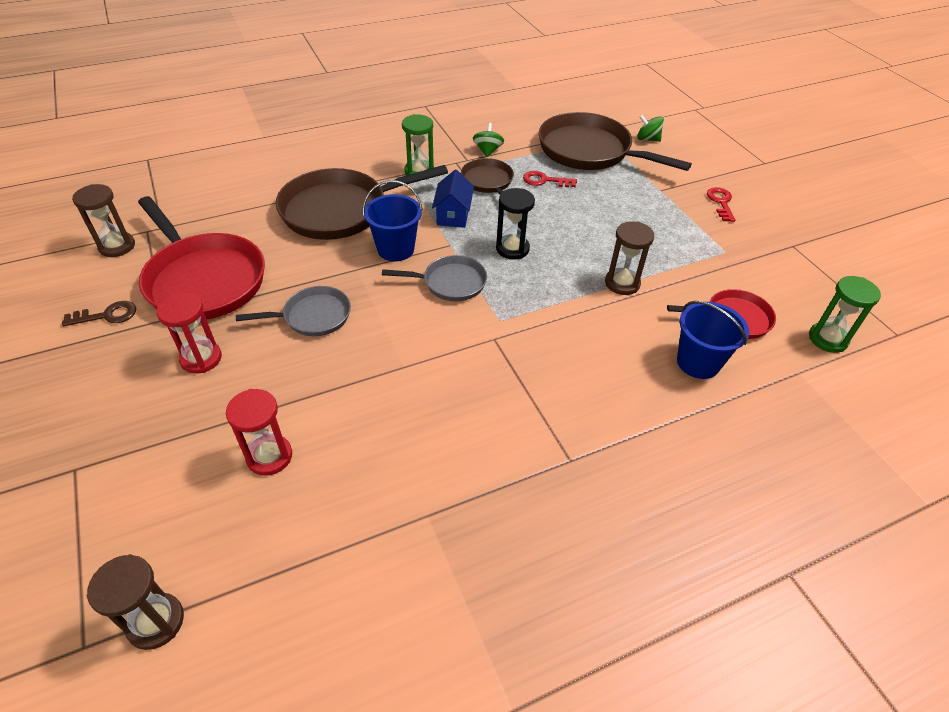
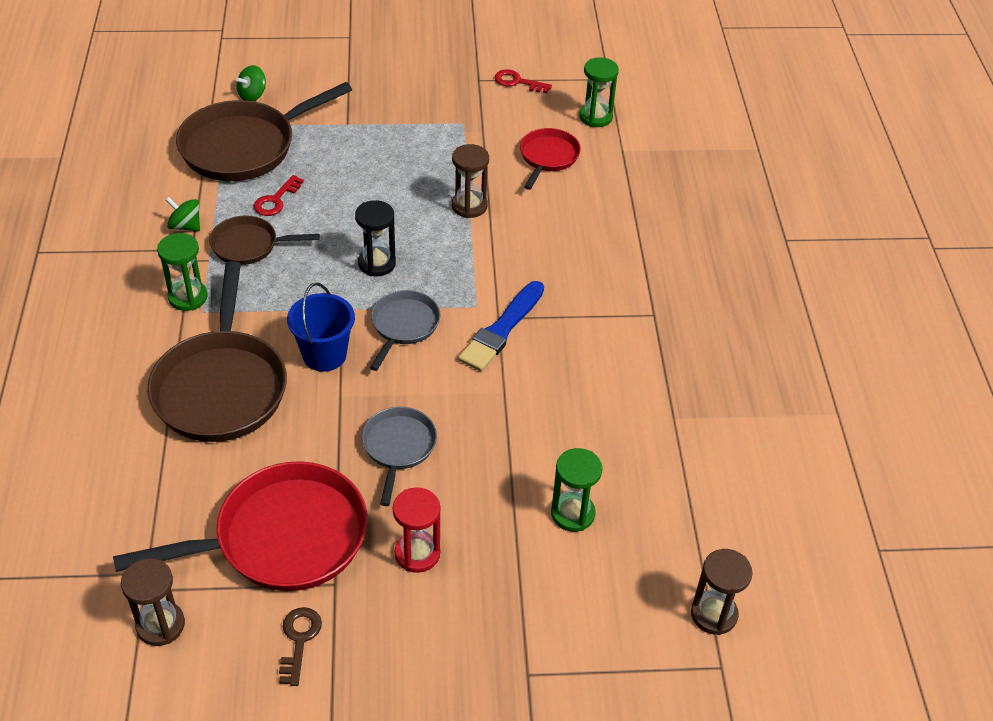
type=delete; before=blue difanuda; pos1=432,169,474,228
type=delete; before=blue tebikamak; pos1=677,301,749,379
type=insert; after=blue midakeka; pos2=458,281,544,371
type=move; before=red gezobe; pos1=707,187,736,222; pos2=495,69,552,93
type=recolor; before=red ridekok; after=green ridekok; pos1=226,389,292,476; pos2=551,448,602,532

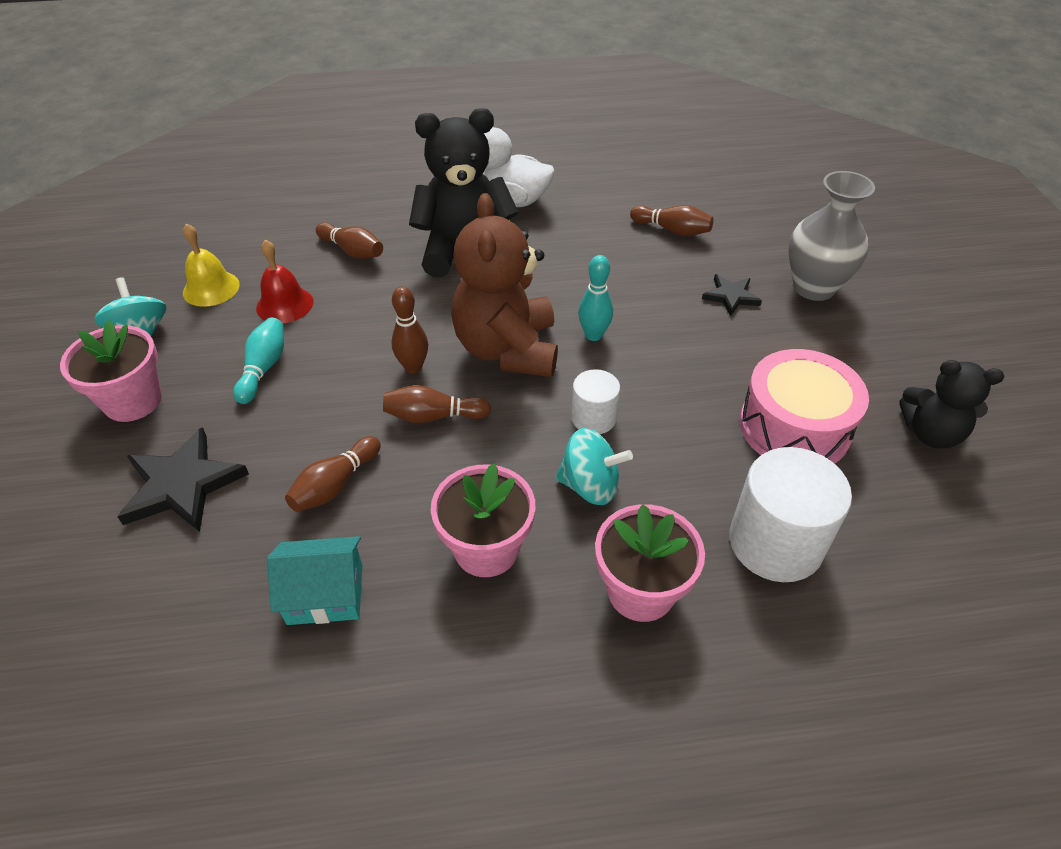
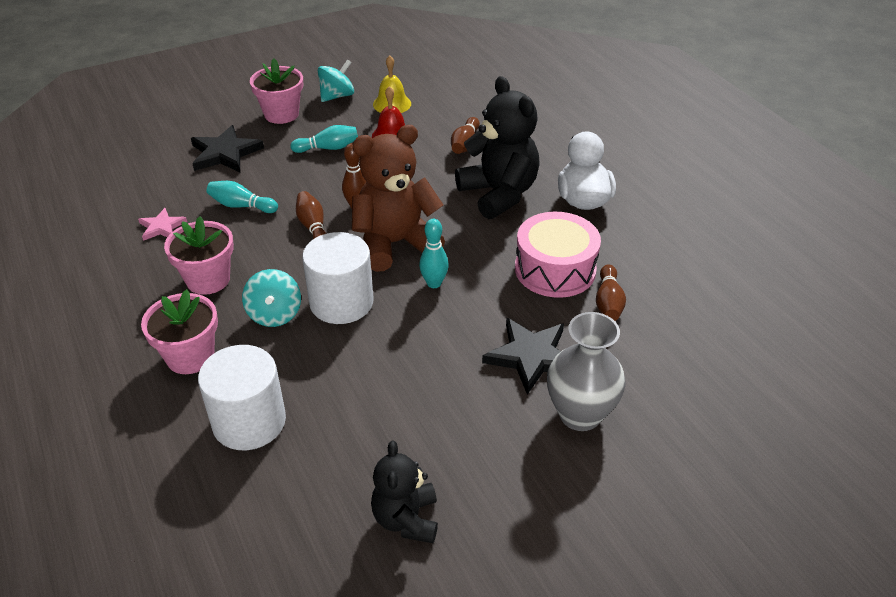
type=move; before=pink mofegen; pos1=740,349,869,464; pos2=515,212,601,298
type=replace; before=turquoise difanuda; after=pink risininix; pos1=267,536,363,625; pos2=138,208,187,241
type=recolor; before=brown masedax; after=turquoise masedax; pos1=285,436,381,512; pos2=207,181,278,213
type=resize; before=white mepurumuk; pos1=571,369,620,434; pos2=302,232,374,324; scale=1.79
type=resize; before=black risininix; pos1=702,274,762,316; pos2=482,318,564,395; scale=1.72

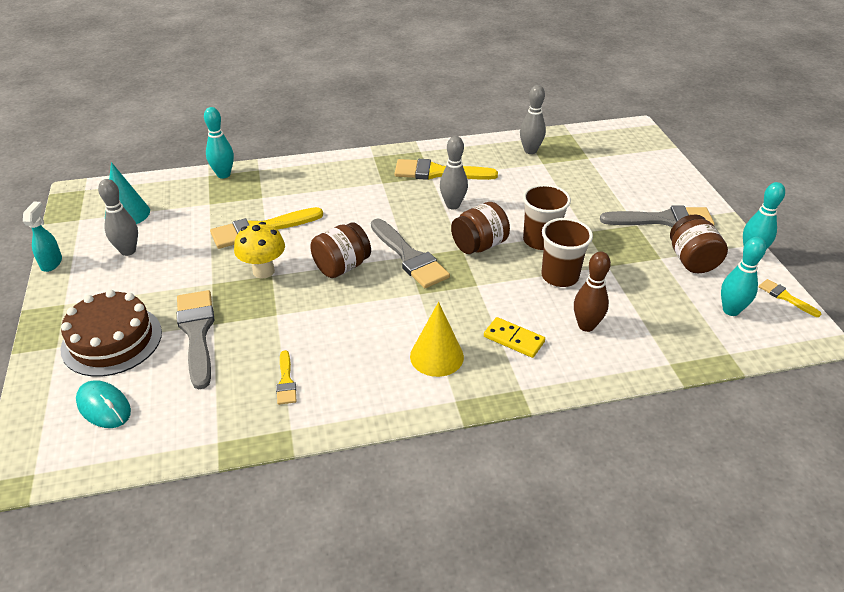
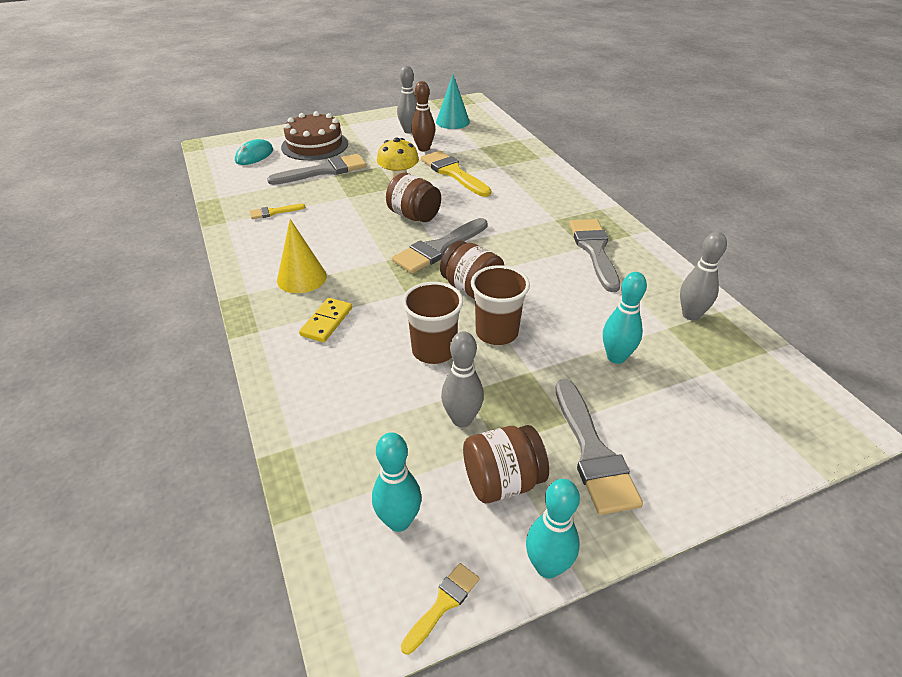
type=delete; before=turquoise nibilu; pos1=23,202,62,272
type=move; before=turquoise masedax; pos1=204,107,234,179; pos2=603,272,647,364
type=move; before=grey masedax; pos1=440,136,468,209; pos2=441,331,484,427
type=move; before=brown masedax; pos1=574,251,611,332; pos2=411,81,435,151
type=recolor; before=yellow midakeka; after=grey midakeka; pos1=395,159,498,180; pos2=569,219,620,292

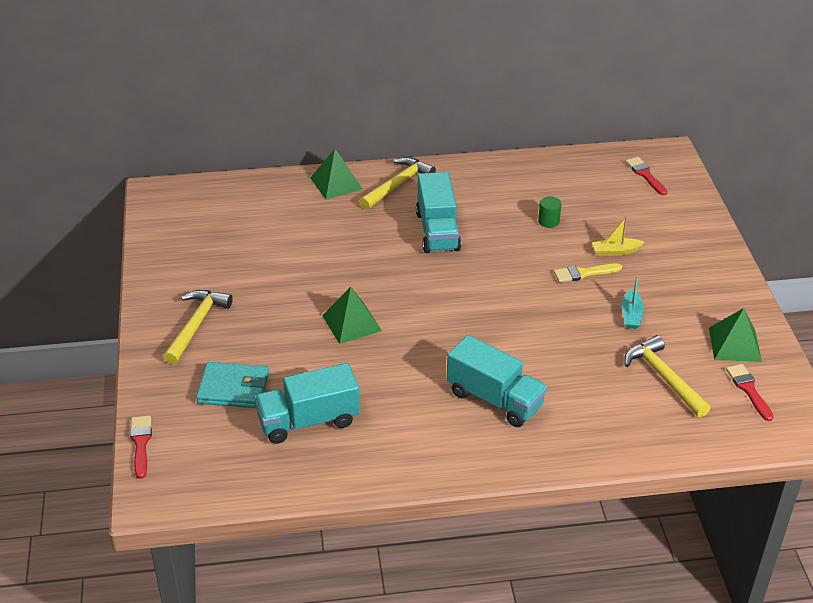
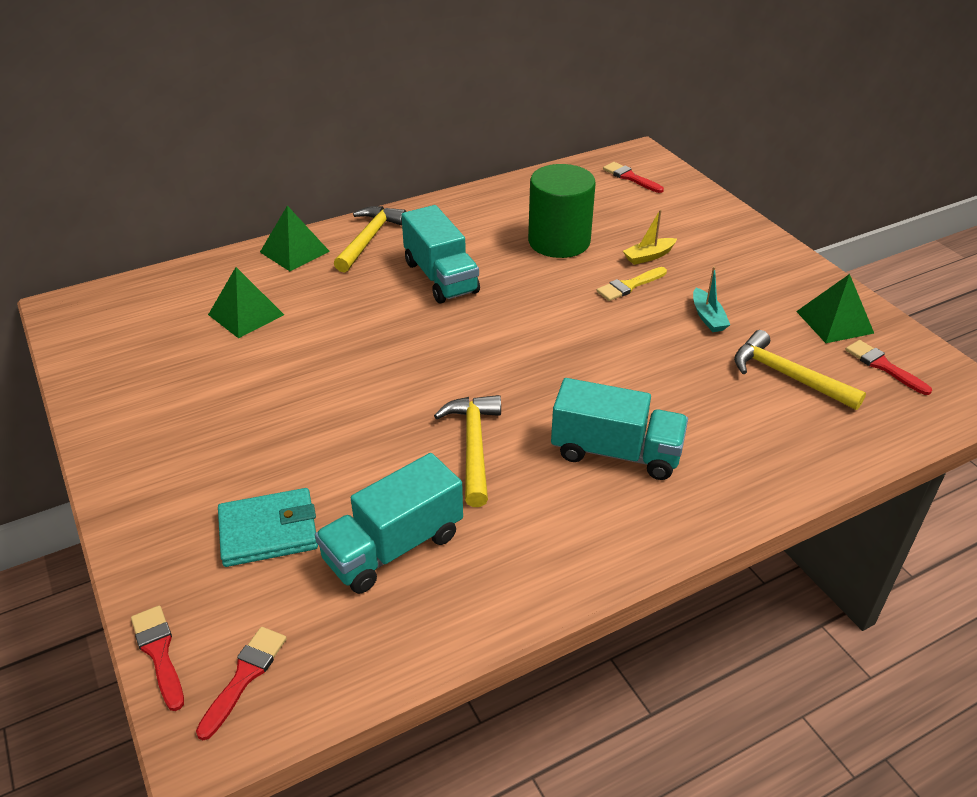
type=insert; after=red midakeka; pos2=196,627,287,740
type=move; before=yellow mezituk; pos1=163,290,233,365; pos2=434,395,501,507
type=move; before=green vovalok; pos1=322,287,382,344; pos2=208,267,284,338
type=resize; before=green mepurumuk; pos1=538,196,562,228; pos2=528,164,596,258; scale=2.49

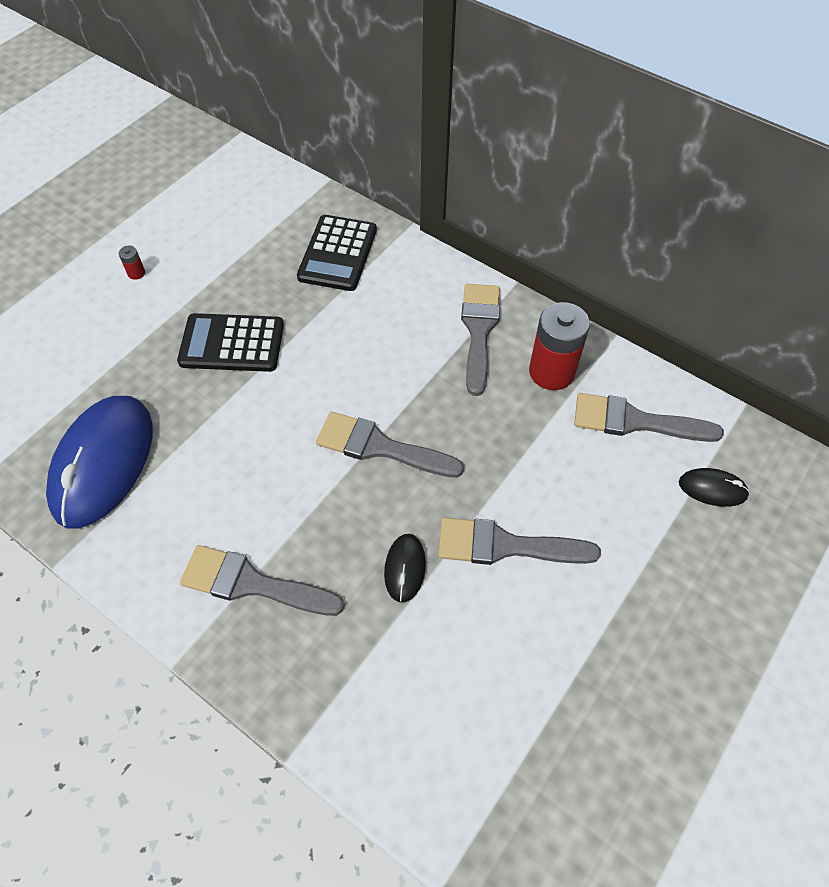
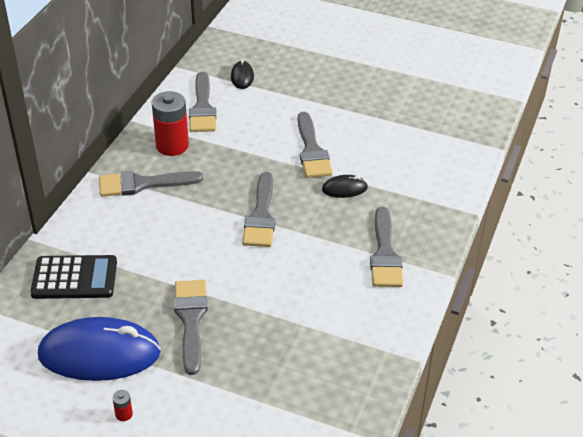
type=move; before=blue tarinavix; pos1=46,396,153,529; pos2=38,317,161,381
type=replace; before=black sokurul; after=grey midakeka; pos1=177,313,284,372; pos2=174,280,208,375

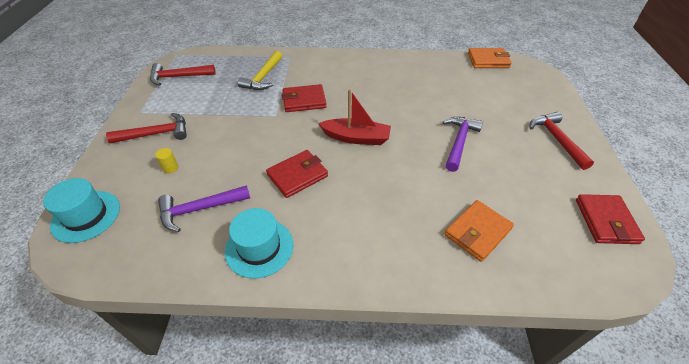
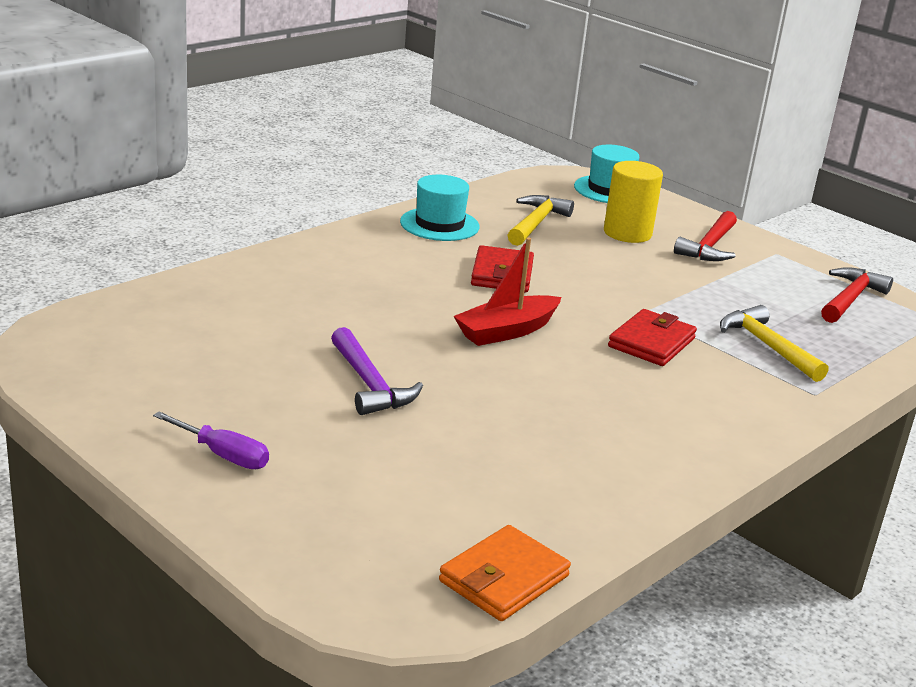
type=delete; before=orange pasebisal; pos1=444,200,514,262
type=delete; before=red pasebisal; pos1=576,194,645,244
type=replace; before=red mezituk; after=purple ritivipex; pos1=530,112,594,170; pos2=153,412,269,469
type=recolor; before=purple mezituk; after=yellow mezituk; pos1=158,185,250,232; pos2=508,195,574,246
type=resize; before=yellow mepurumuk; pos1=155,148,178,174; pos2=604,161,663,243; scale=2.35

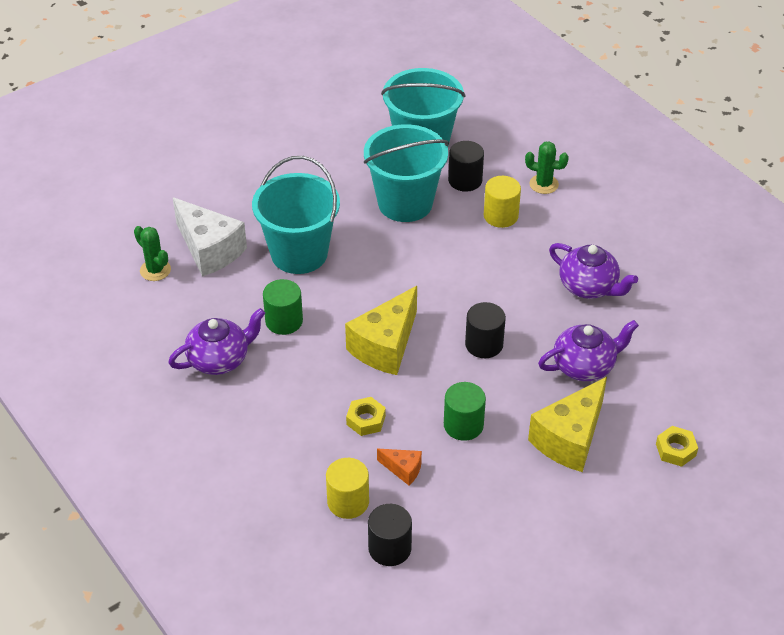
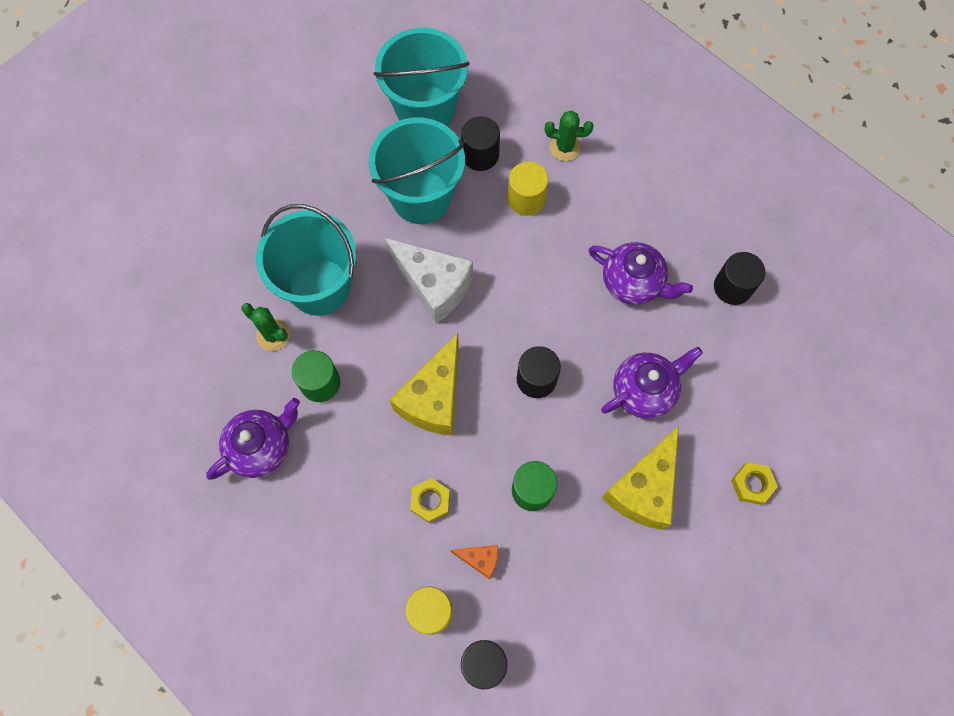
type=insert; after=black mepurumuk; pos2=714,252,765,305
type=move; before=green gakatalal; pos1=134,226,171,281; pos2=241,303,290,351
type=move; before=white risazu; pos1=172,197,247,277; pos2=384,238,473,324

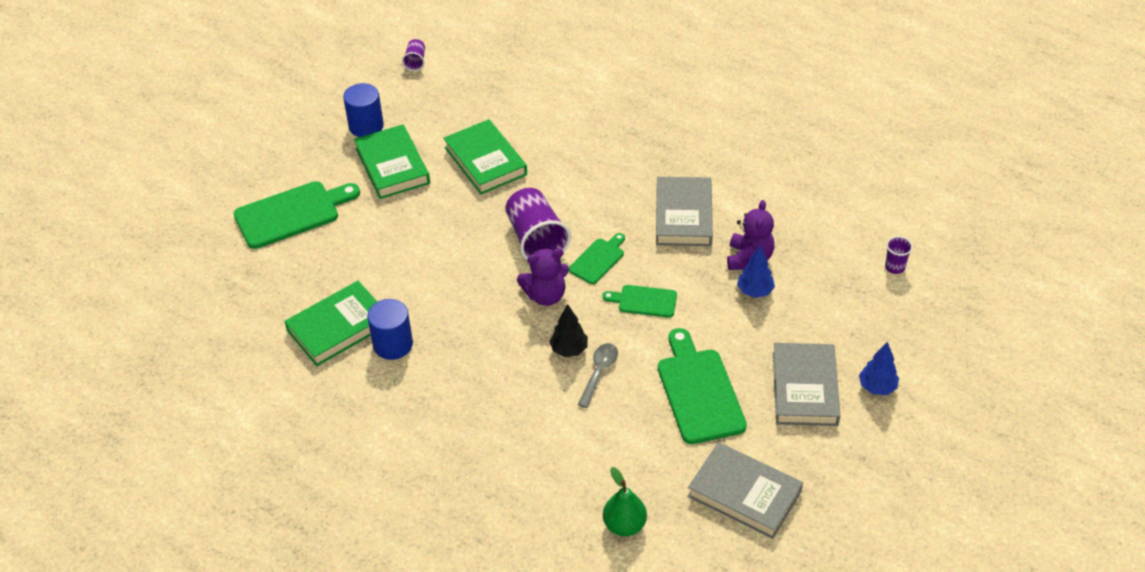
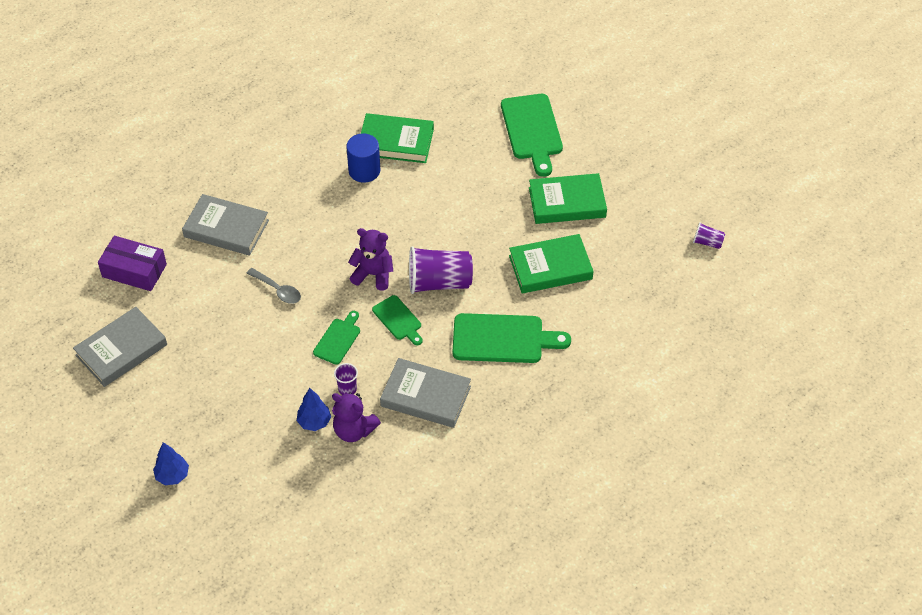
type=delete; before=blue mepurumuk; pos1=343,83,384,137
type=delete; before=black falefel; pos1=549,304,588,357
type=move; before=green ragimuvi; pos1=658,328,747,444; pos2=452,313,571,363
type=move; before=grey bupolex; pos1=773,343,840,426; pos2=182,194,269,256
type=move; before=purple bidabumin; pos1=885,236,913,274; pos2=334,363,358,395
type=replace; before=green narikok; after=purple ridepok; pos1=603,467,647,536; pos2=98,236,167,291
type=rotate; before=green bupolex; pos1=284,281,377,366; pos2=361,113,434,163; turn=-60
type=rotate; before=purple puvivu; pos1=517,248,569,306; pos2=348,228,393,291; turn=105

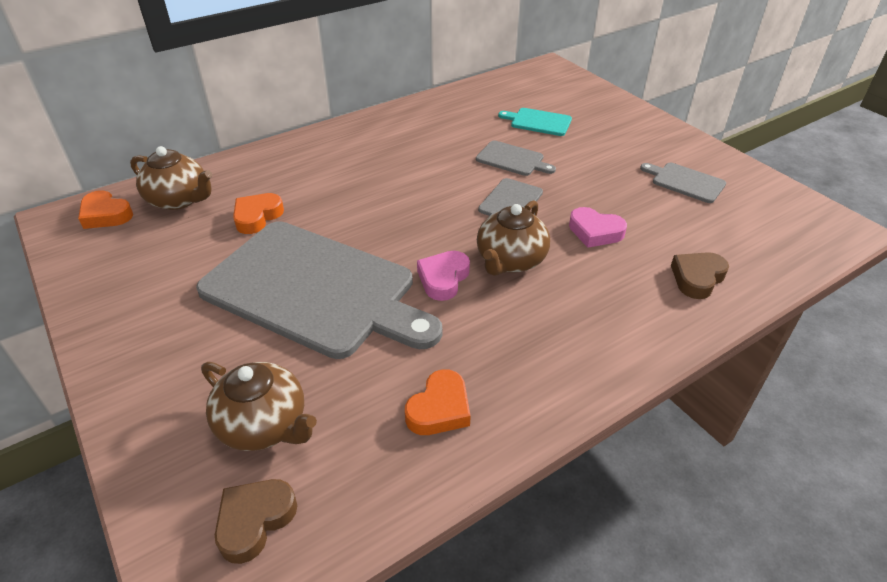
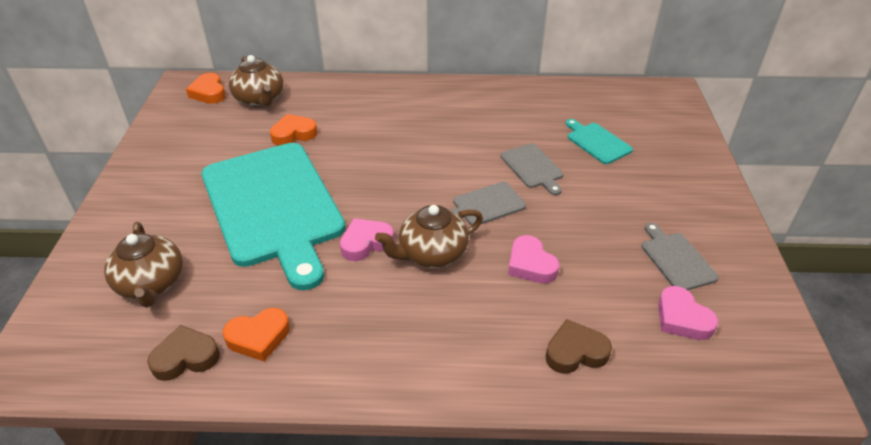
type=insert; after=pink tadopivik; pos2=658,286,718,340
type=move; before=brown tadopivik; pos1=215,479,297,564; pos2=147,325,220,381
type=recolor; before=grey ragimuvi; after=turquoise ragimuvi; pos1=196,221,443,359; pos2=201,143,345,290

